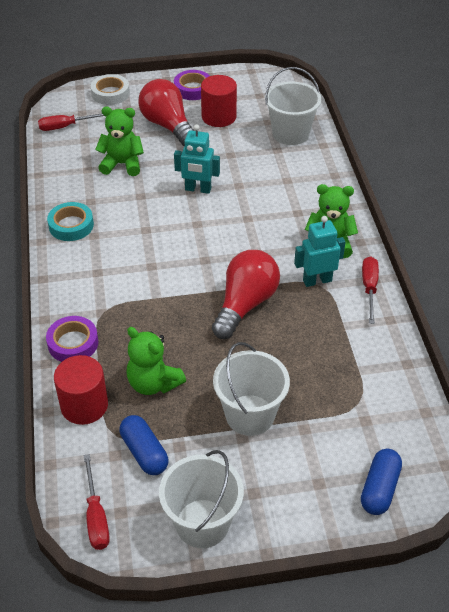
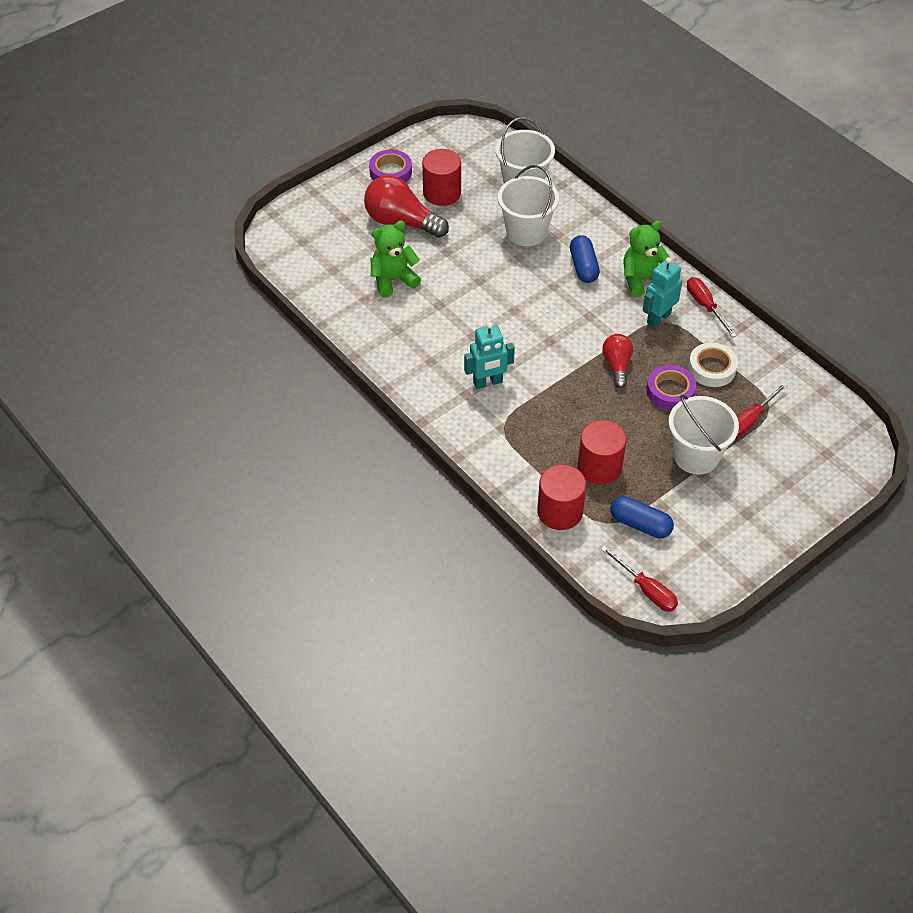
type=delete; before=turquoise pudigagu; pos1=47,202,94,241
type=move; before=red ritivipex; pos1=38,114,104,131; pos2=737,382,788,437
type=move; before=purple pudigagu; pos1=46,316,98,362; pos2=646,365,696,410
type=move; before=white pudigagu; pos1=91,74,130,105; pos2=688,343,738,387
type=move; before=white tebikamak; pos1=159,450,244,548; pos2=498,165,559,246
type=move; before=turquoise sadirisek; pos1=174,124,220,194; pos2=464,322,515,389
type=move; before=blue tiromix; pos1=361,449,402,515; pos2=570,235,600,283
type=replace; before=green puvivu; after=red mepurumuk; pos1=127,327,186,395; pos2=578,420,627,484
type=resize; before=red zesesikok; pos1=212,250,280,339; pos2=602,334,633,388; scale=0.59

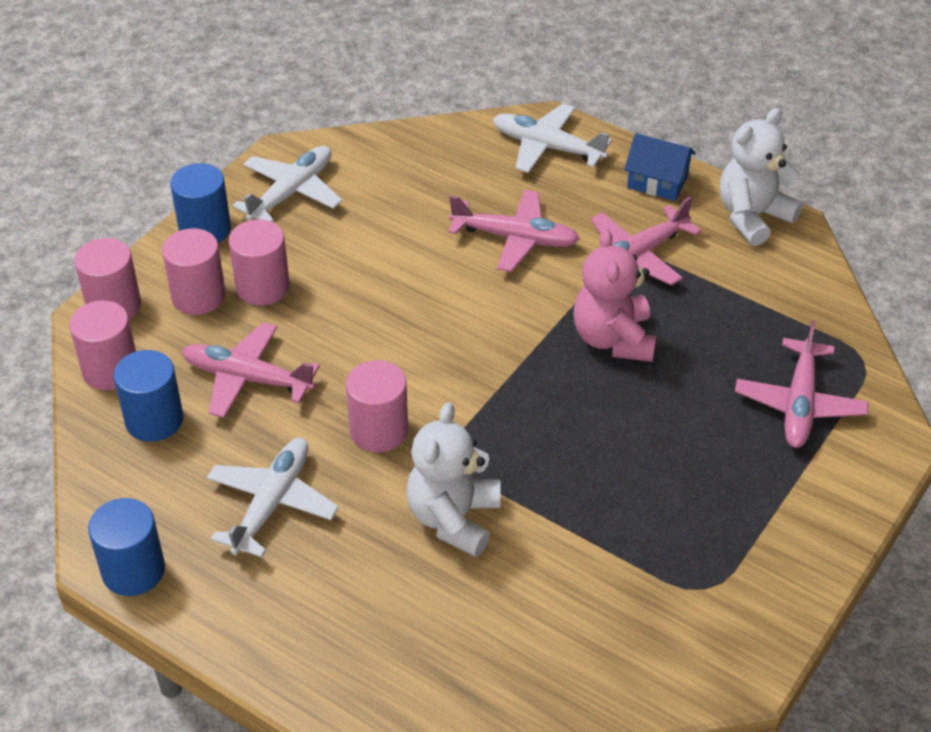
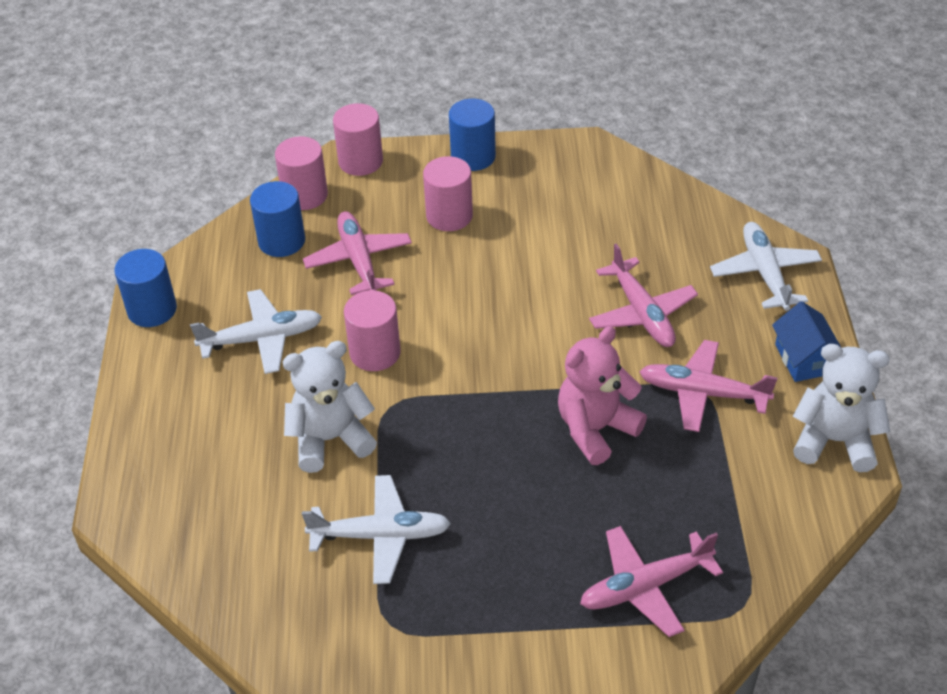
type=delete; before=pink mepurumuk; pos1=162,228,226,315
type=move; before=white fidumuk; pos1=233,146,342,222; pos2=302,475,451,584

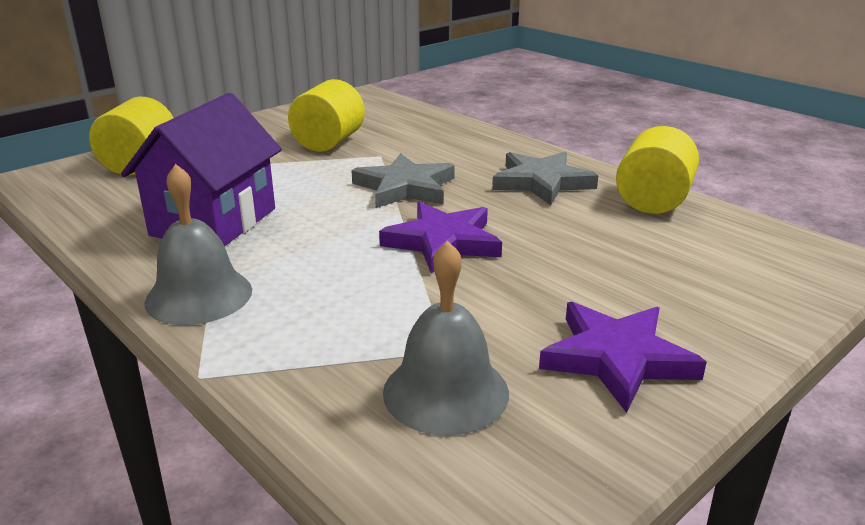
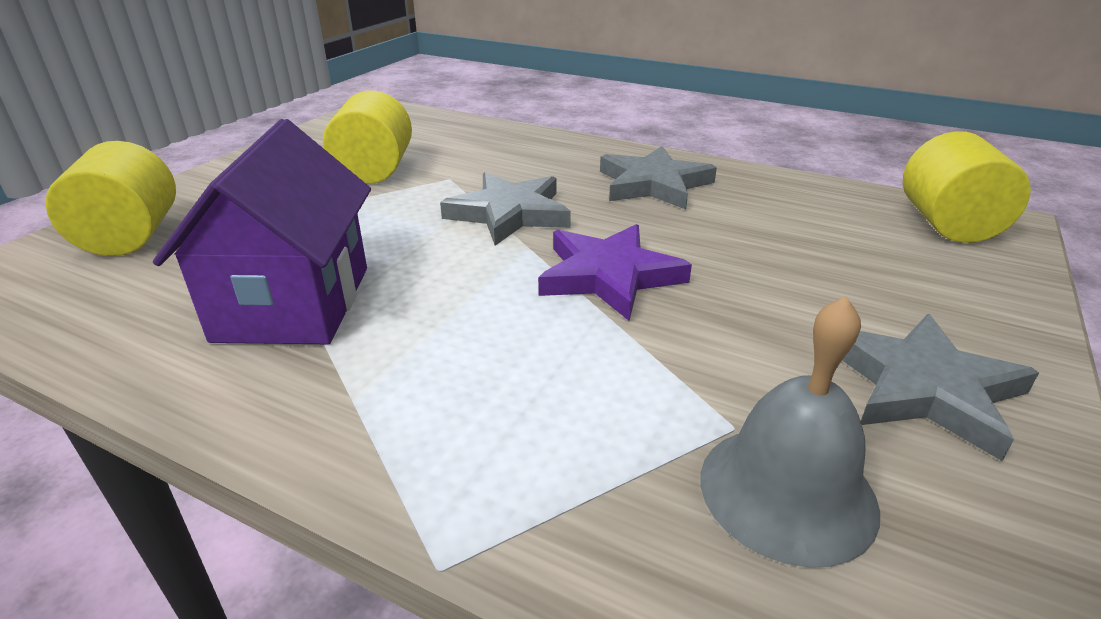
type=delete; before=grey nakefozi; pos1=144,164,252,325
type=move; before=yellow mepurumuk; pos1=616,126,699,214; pos2=903,131,1031,243
type=recolor; before=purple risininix; after=grey risininix; pos1=539,302,707,413; pos2=842,314,1039,461

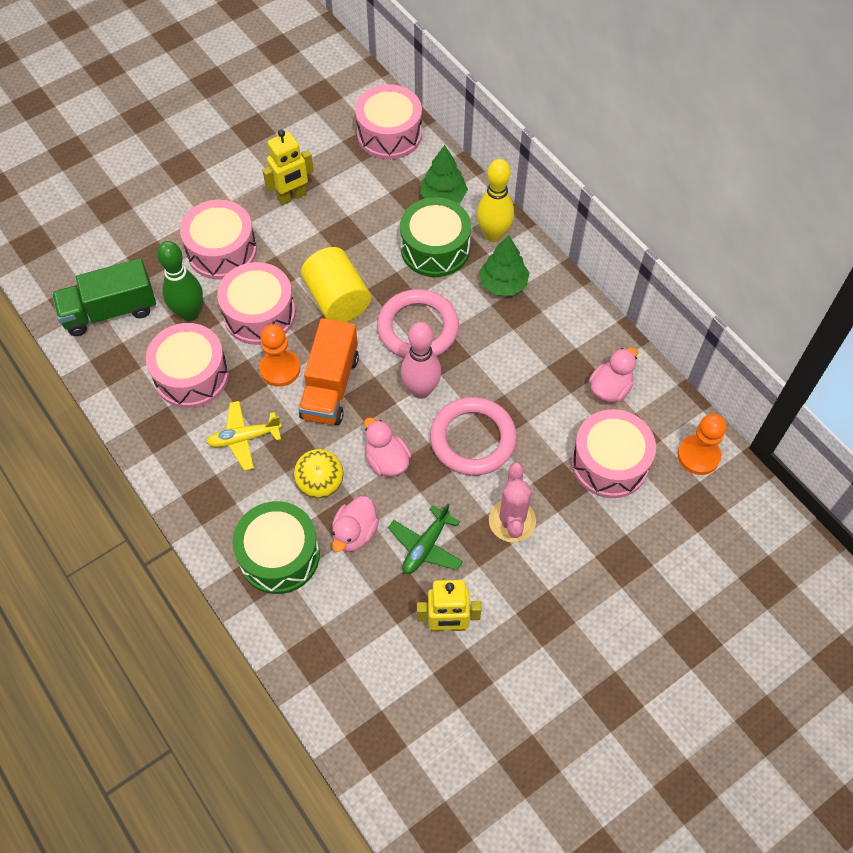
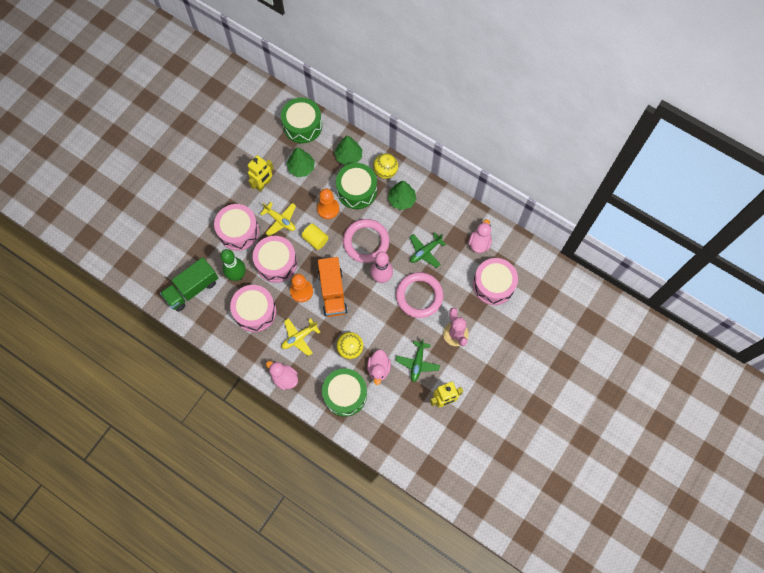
type=insert; after=yellow fidumuk; pos2=260,202,296,236
type=insert; after=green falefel; pos2=287,147,315,177
type=insert; after=green fidumuk; pos2=410,233,446,268
type=move; before=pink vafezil; pos1=364,418,411,477; pos2=266,361,298,390
type=move; before=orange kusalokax; pos1=678,414,727,475; pos2=317,188,339,219
type=replace; before=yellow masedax; after=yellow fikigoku; pos1=477,159,514,242; pos2=373,153,398,179
type=recolor; before=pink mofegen; after=green mofegen; pos1=355,84,422,159; pos2=281,98,322,143
type=resize; before=yellow mepurumuk; pos1=301,247,371,322; pos2=302,223,329,250; scale=0.62

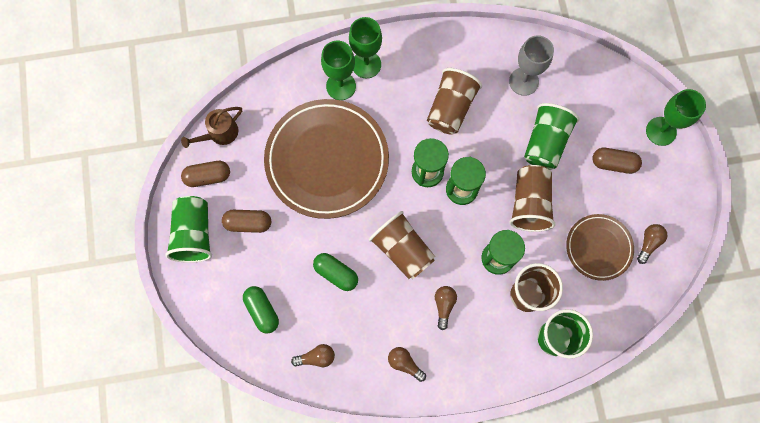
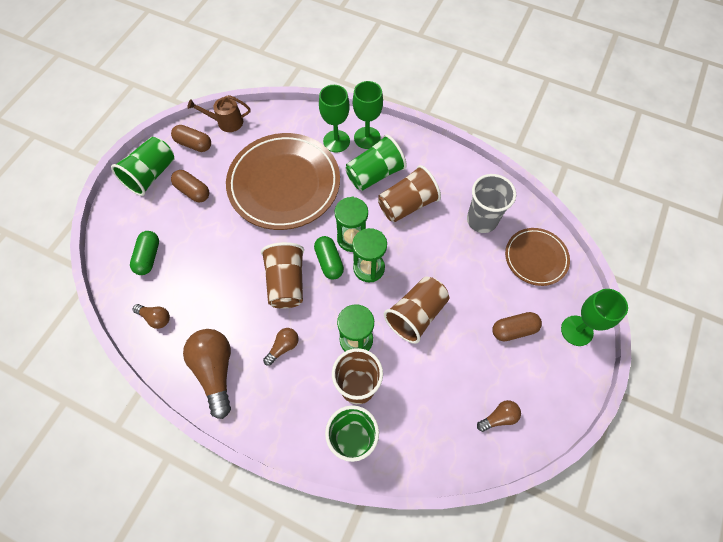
type=move; before=green tiromix; pos1=313,253,358,291; pos2=314,236,344,280
type=move; before=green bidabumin; pos1=524,103,579,170; pos2=345,135,407,191
type=move; before=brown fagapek; pos1=566,214,634,281; pos2=505,228,570,286
type=replace; before=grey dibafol; after=grey bidabumin; pos1=509,35,554,96; pos2=467,174,516,233
type=rotate; before=brown tiromix; pos1=592,148,642,174; pos2=492,312,542,341; turn=-60
type=resize; before=brown zesesikok; pos1=388,347,426,382; pos2=183,329,231,419; scale=1.96

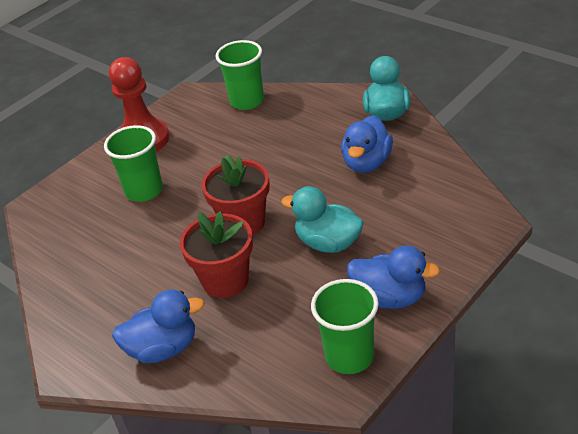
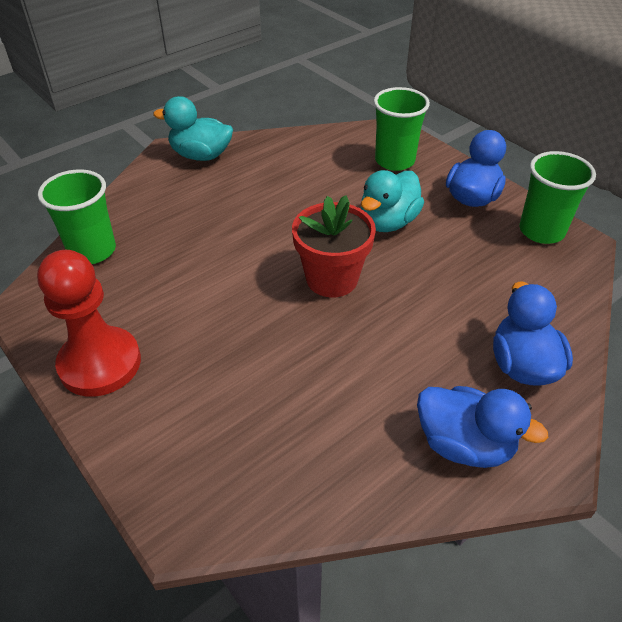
type=delete; before=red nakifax; pos1=180,211,253,298
type=move; before=green bidabumin; pos1=104,125,163,202; pos2=374,87,430,171
type=move; before=blue vafezil; pos1=341,115,393,173; pos2=417,386,549,468

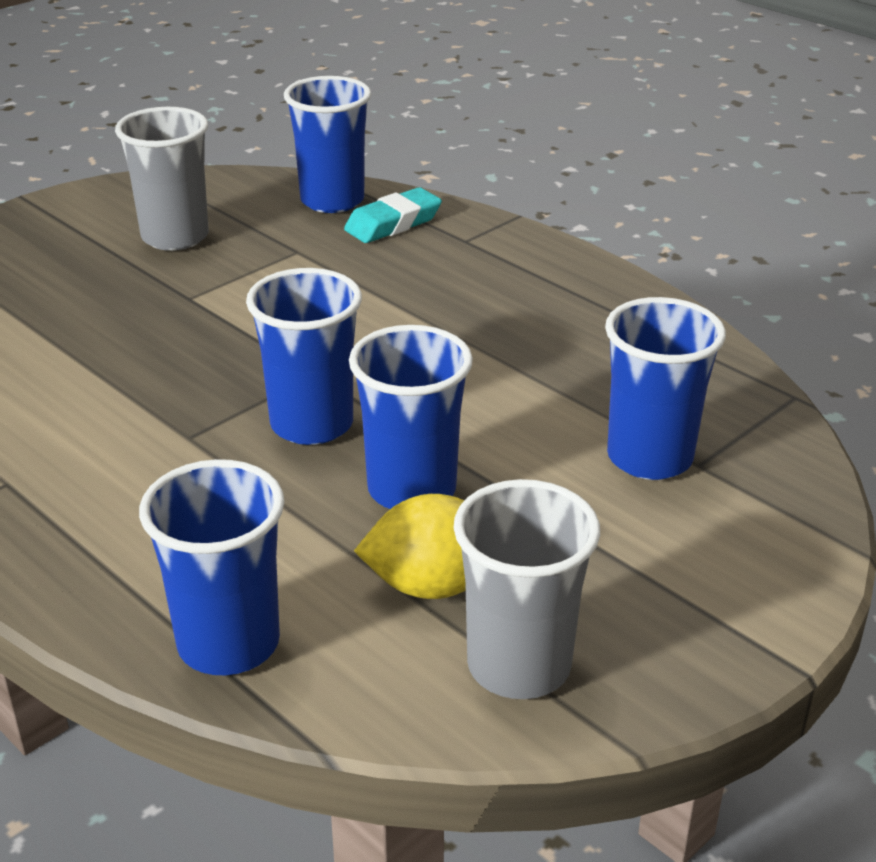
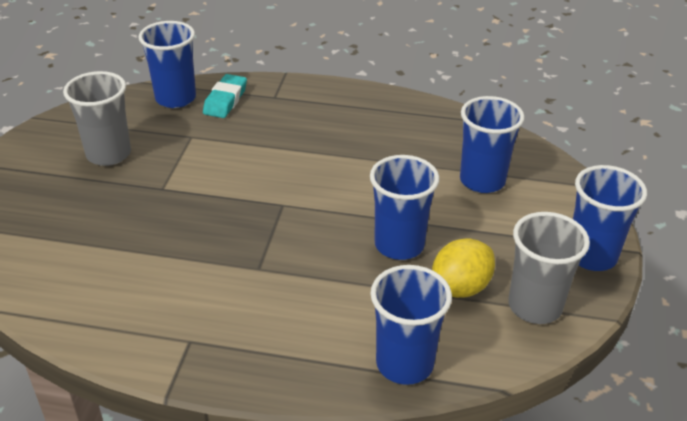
type=move; before=blue bidabumin; pos1=246,268,362,445; pos2=573,165,647,271

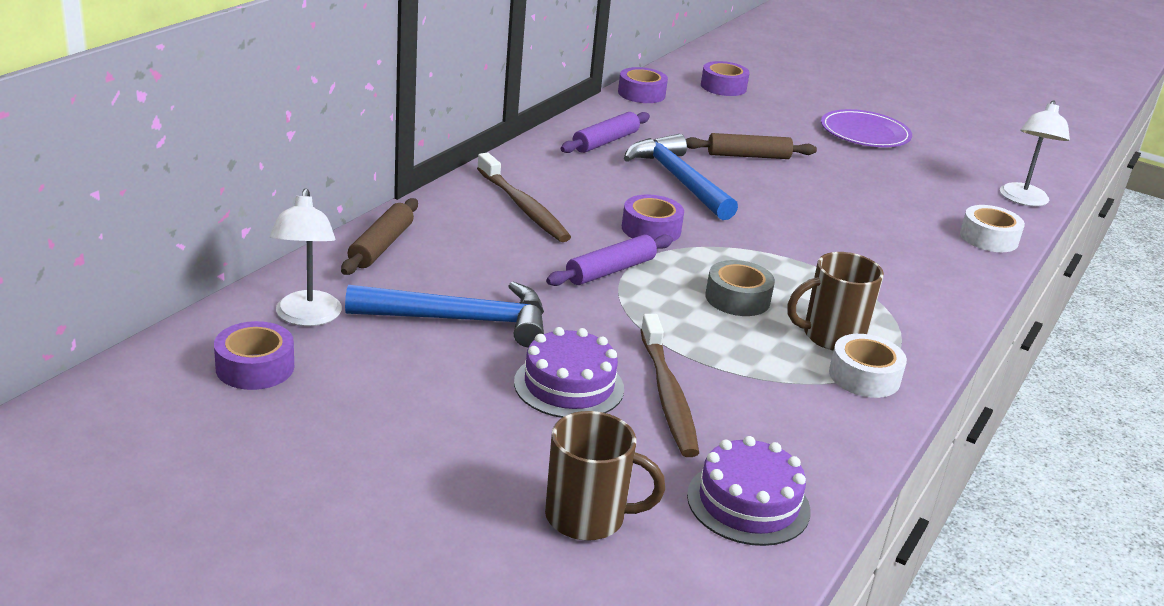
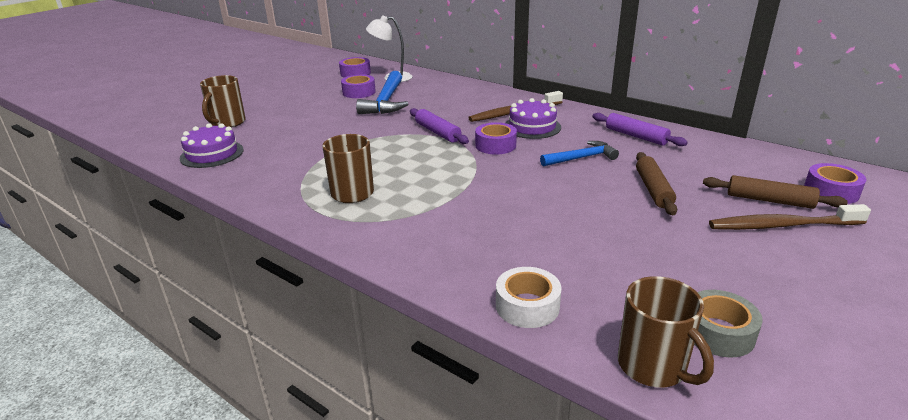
type=delete; before=purple fagapek; pos1=821,109,912,147
type=delete; before=white pudigagu; pos1=829,334,907,398
type=move; before=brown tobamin; pos1=341,198,418,275; pos2=703,175,848,209
type=move; before=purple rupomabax; pos1=514,327,624,418; pos2=506,98,561,139
type=move; before=purple pudigagu; pos1=618,67,668,103; pos2=341,74,376,98
type=move; before=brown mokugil; pos1=641,314,699,457; pos2=709,204,871,230
type=move; before=grey pudigagu; pos1=705,260,775,316; pos2=694,290,763,357
type=replace; before=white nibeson; after=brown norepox; pos1=1000,100,1070,206; pos2=618,276,714,387
type=resize; before=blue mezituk; pos1=624,134,738,220; pos2=540,141,619,167; scale=0.63

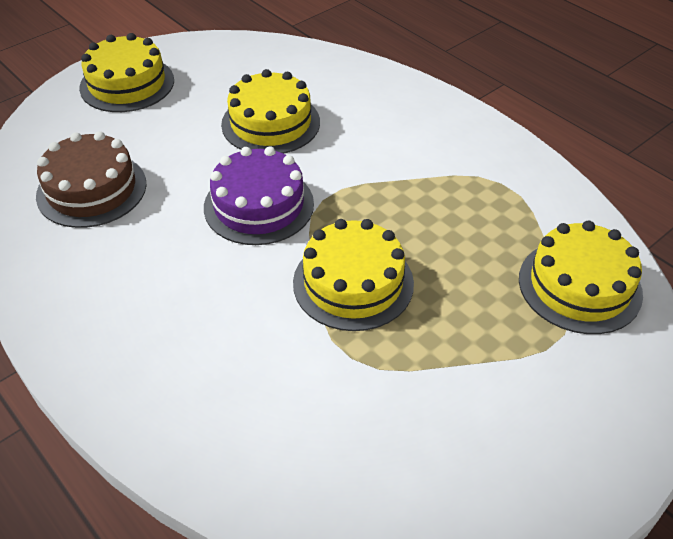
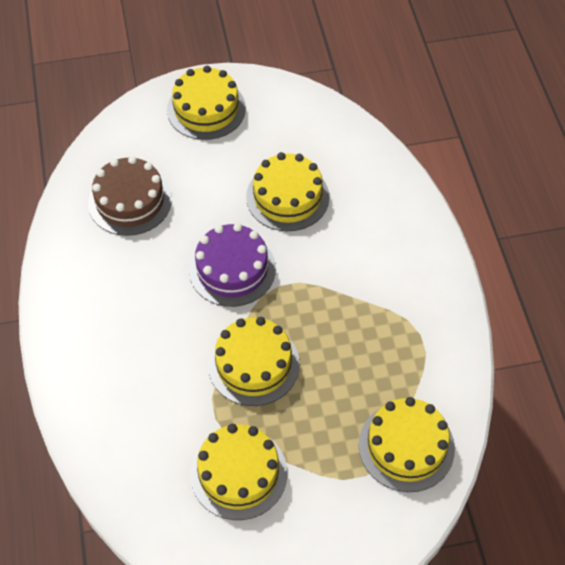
type=insert; after=yellow rupomabax; pos2=190,424,287,520

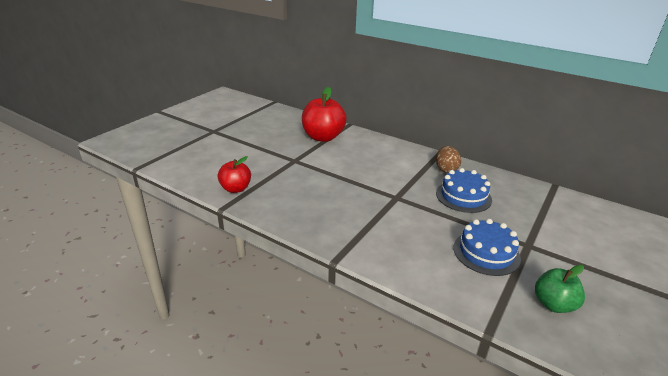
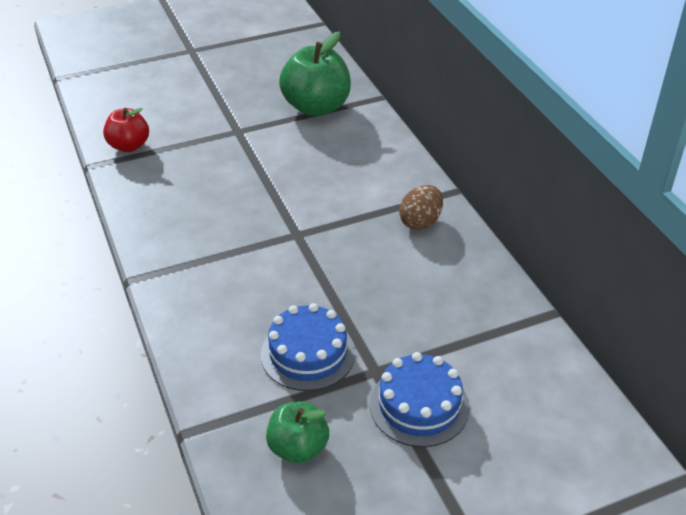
type=move; before=blue rupomabax; pos1=436,168,492,213; pos2=370,352,470,447
type=recolor; before=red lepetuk; after=green lepetuk; pos1=302,87,347,142; pos2=279,32,351,117

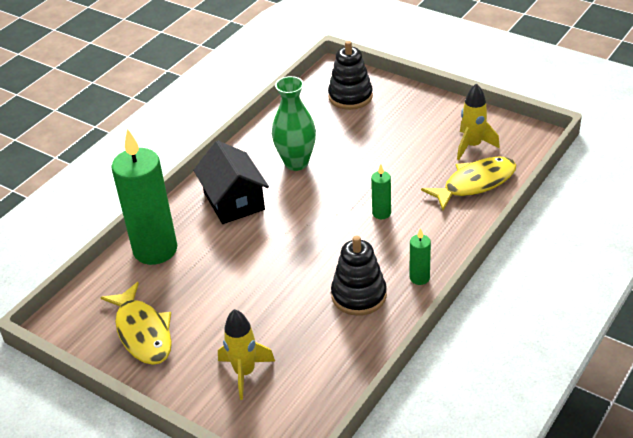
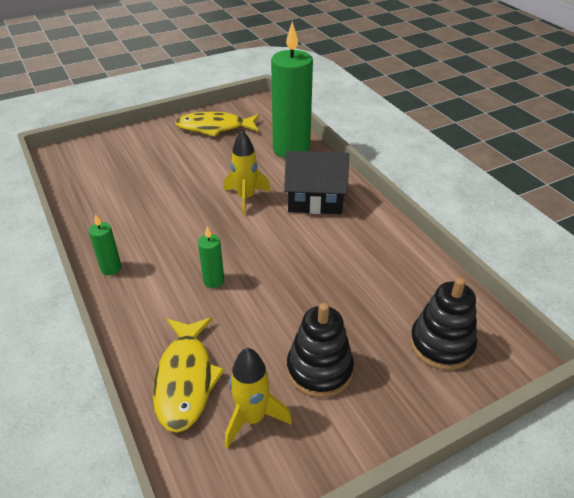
type=delete; before=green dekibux; pos1=272,76,316,171
type=move; before=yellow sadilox; pos1=218,309,275,400; pos2=224,131,271,215
type=move; before=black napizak; pos1=331,236,387,316; pos2=287,303,354,398

